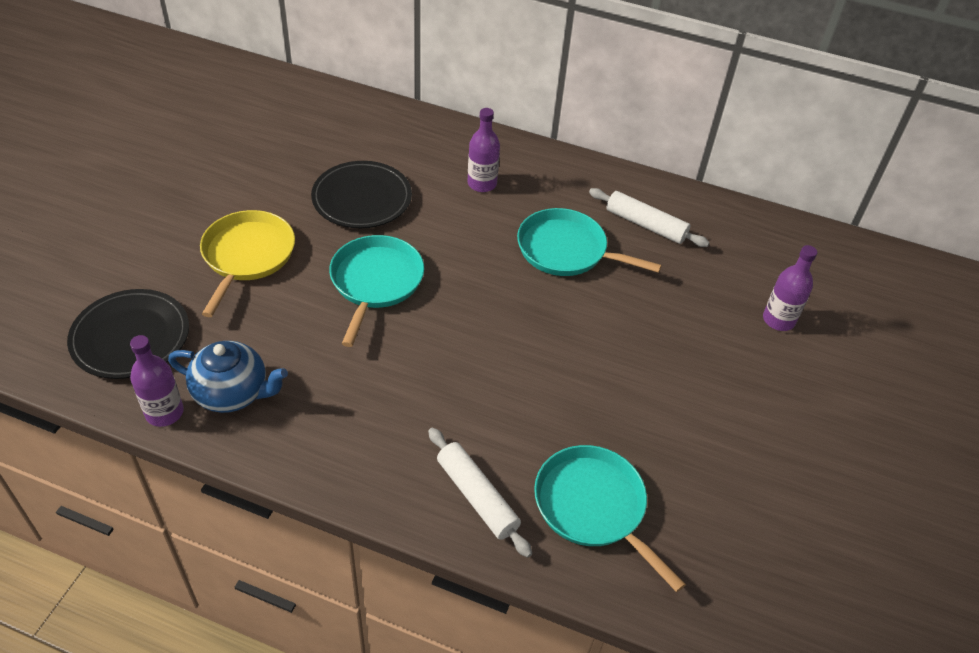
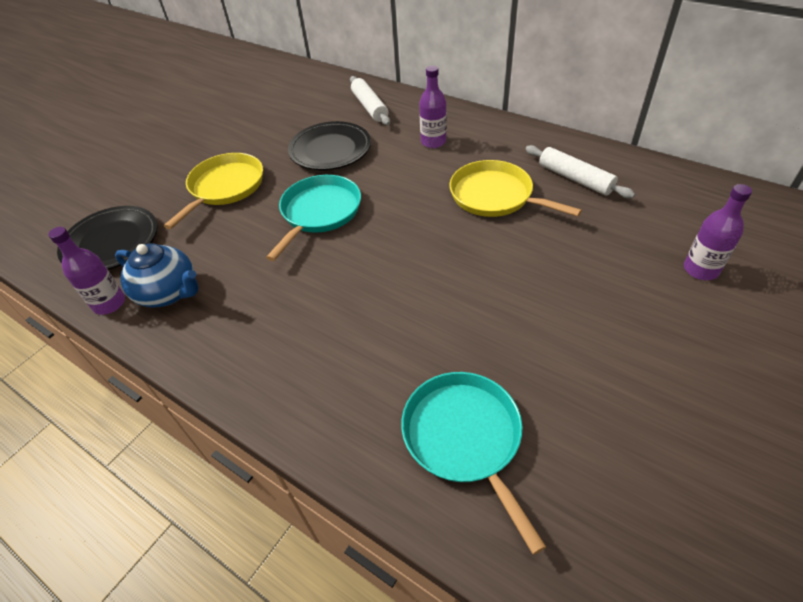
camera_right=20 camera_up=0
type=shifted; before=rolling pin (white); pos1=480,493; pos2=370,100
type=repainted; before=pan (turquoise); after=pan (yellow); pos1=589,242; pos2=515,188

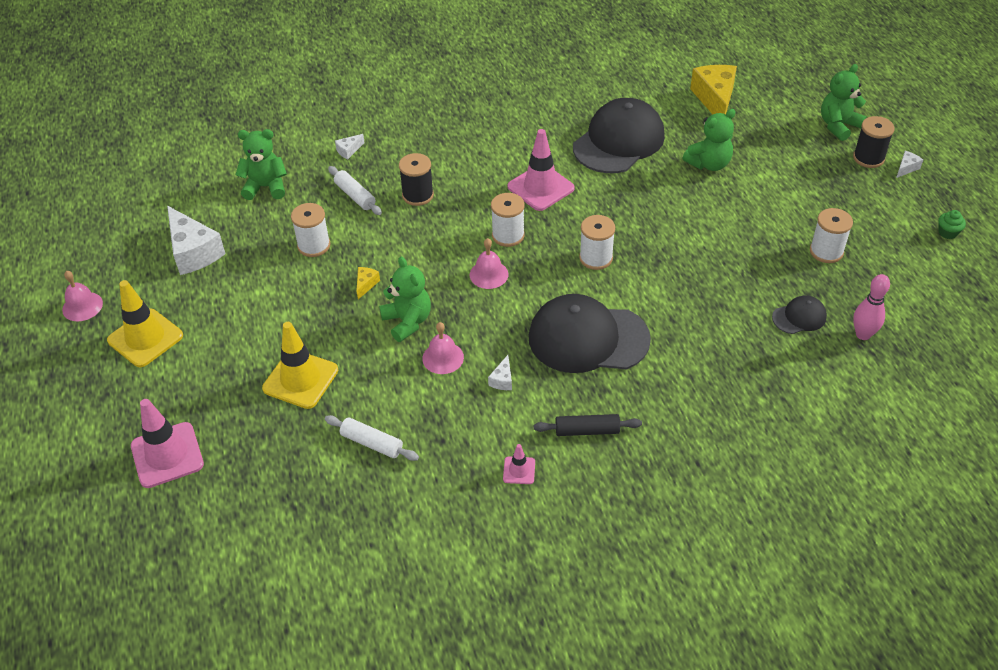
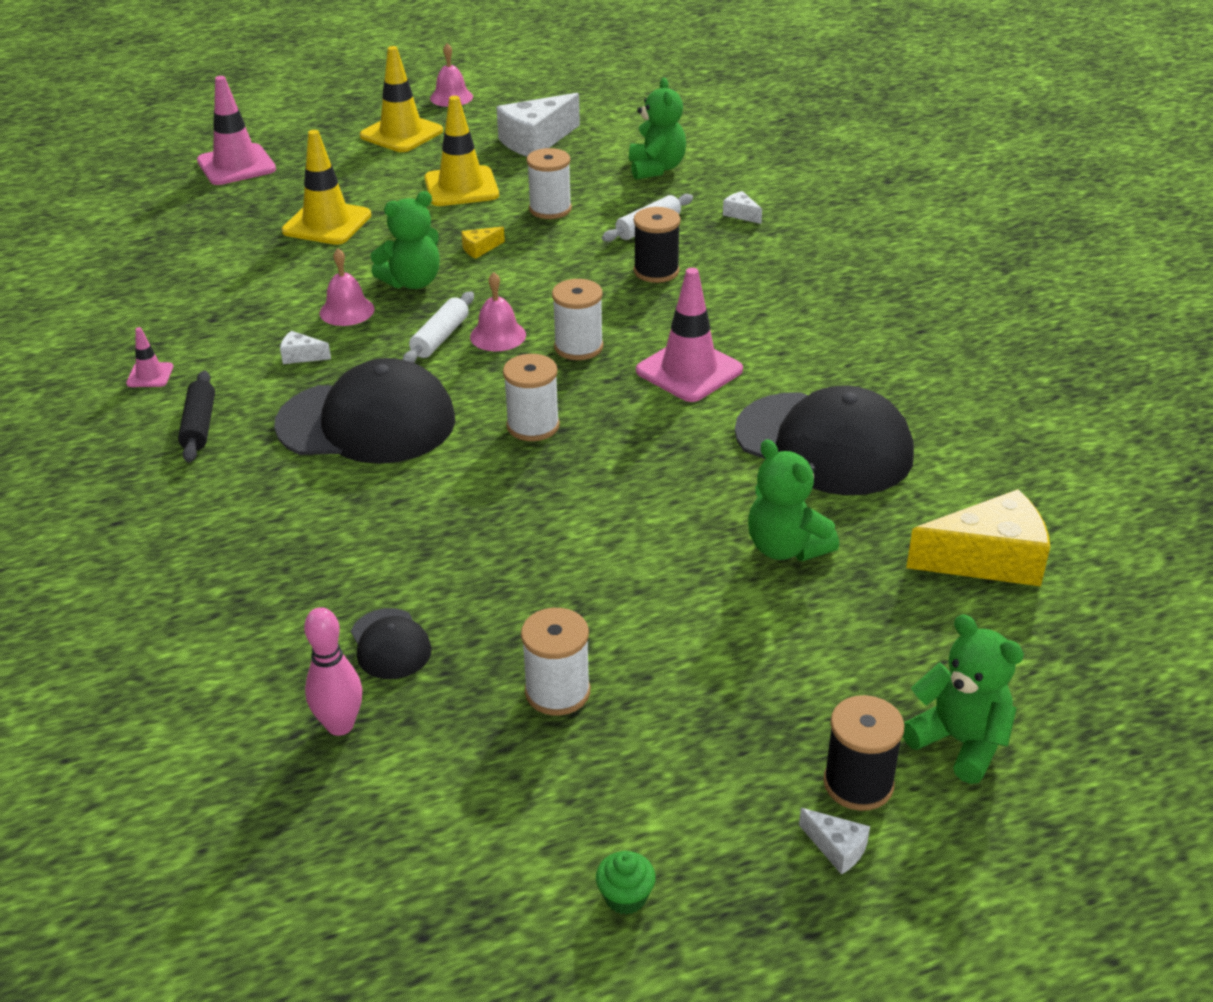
camera_right=85 camera_up=-10
type=new; after=traffic cone (yellow); pos2=461,151
type=shifted; before=rolling pin (white); pos1=372,438; pos2=438,327
type=rotated; before=cheese (yellow); pos1=368,283; pos2=483,243; turn=135
type=rotated; before=cap (black); pos1=590,333; pos2=364,411; turn=90

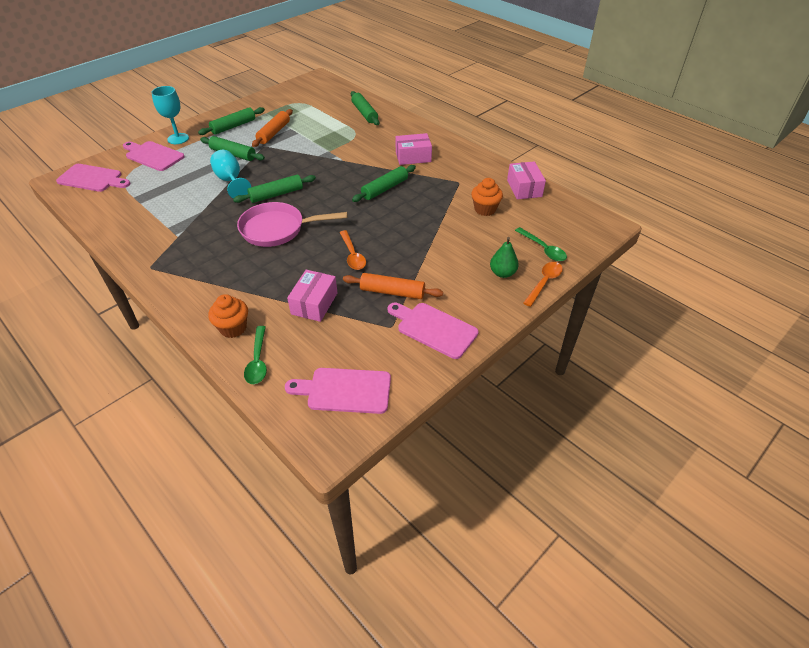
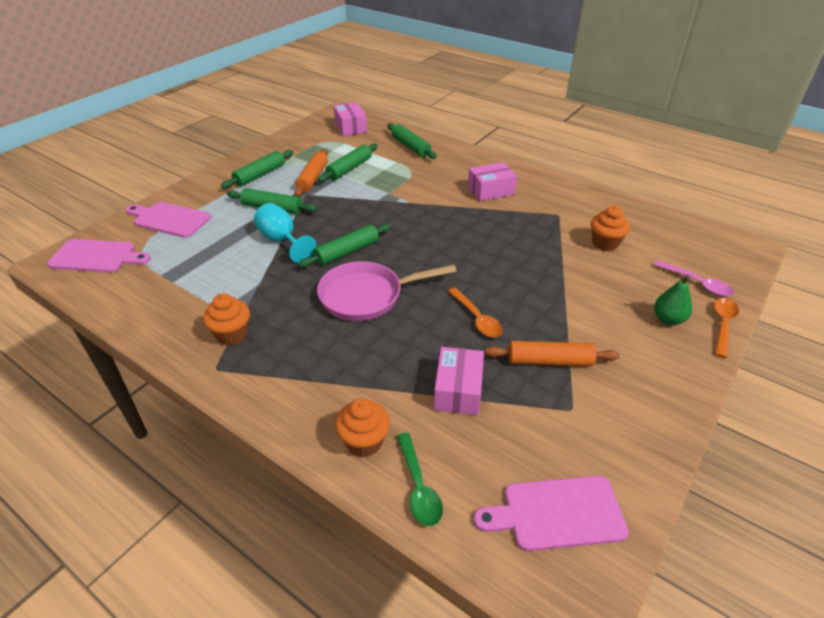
camera_right=-10 camera_up=-5
type=gone; before=goblet (turquoise); pos1=170,115
type=gone; before=cutting board (pink); pos1=433,331
type=new; after=cupcake (orange); pos2=226,319
type=shifted; before=rolling pin (green); pos1=384,183; pos2=348,162
type=shifted; before=box (pink); pos1=526,180; pos2=350,119
type=repainted; before=spoon (green); after=spoon (pink); pos1=541,244; pos2=694,278

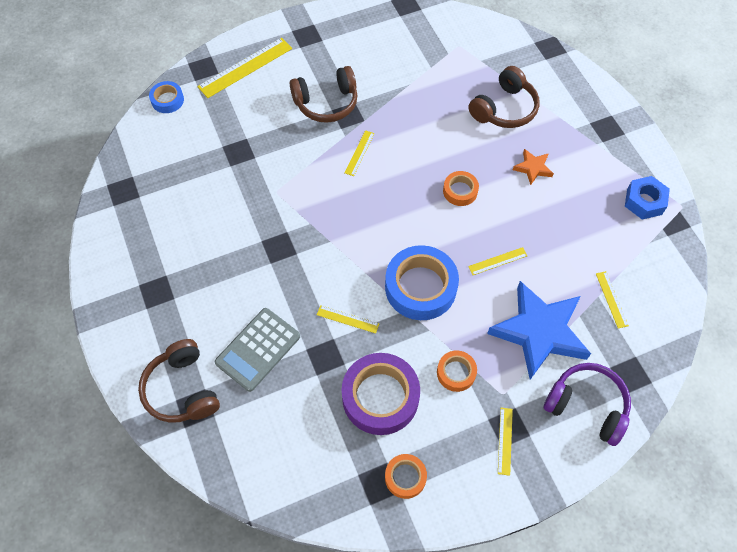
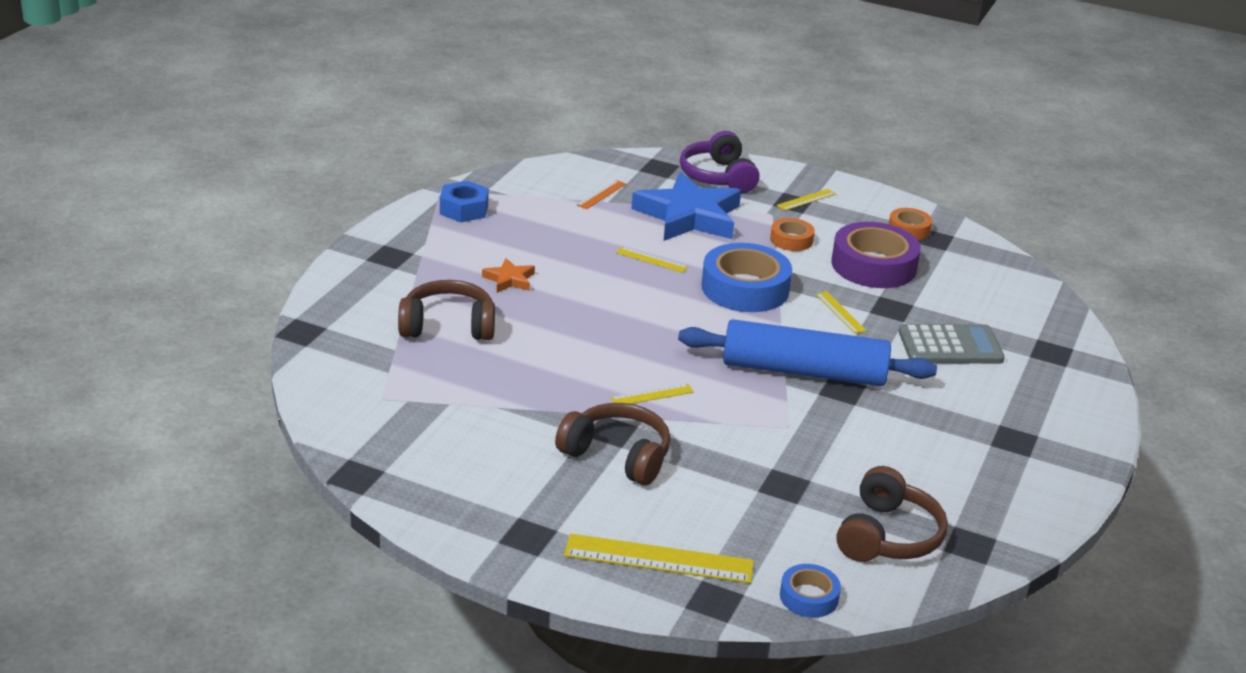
camera_right=-135 camera_up=-30
type=gone; before=tape (orange); pos1=461,188
type=new; after=rolling pin (blue); pos2=807,352
type=shifted; before=headphones (brown); pos1=179,381; pos2=892,514
type=repainted; before=ruler (yellow); after=ruler (orange); pos1=612,299; pos2=601,194

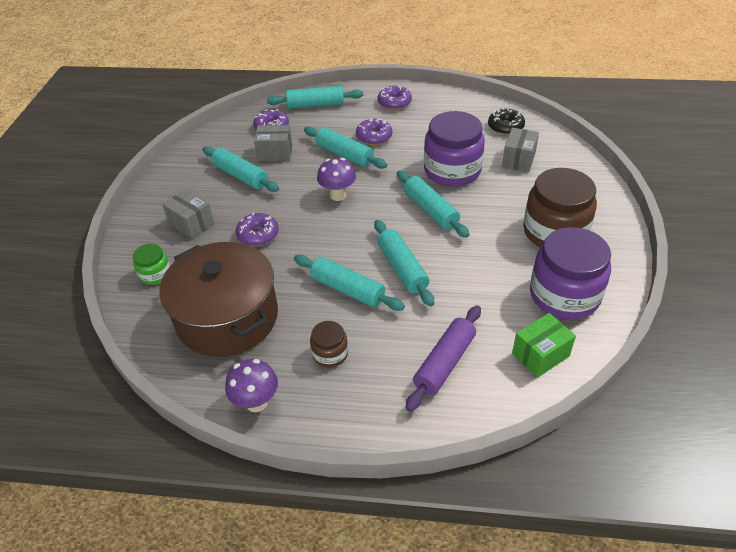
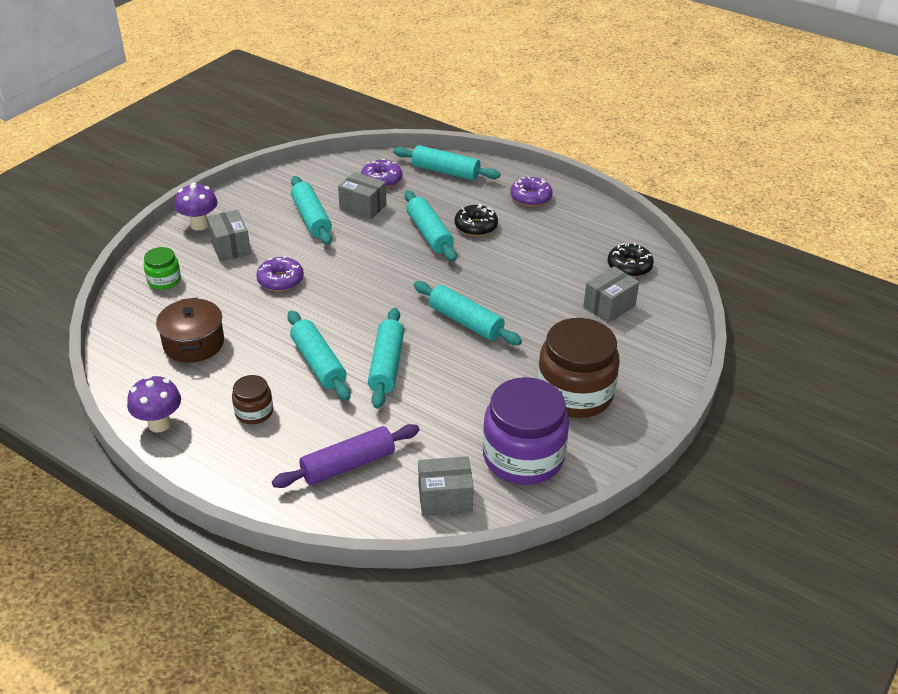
camera_right=25 camera_up=-5
type=gone; before=jar (purple); pos1=454,149
type=shifted; before=mushroom (purple); pos1=336,179; pos2=196,207
type=repainted; before=donut (purple); after=donut (black); pos1=374,131; pos2=476,220
type=repainted; before=box (green); after=box (grey); pos1=544,345; pos2=446,486
type=rotated; before=rolling pin (turquoise); pos1=433,204; pos2=468,313; turn=-45
type=scaled; before=pot (brown); pos1=218,299; pos2=190,330; scale=0.57

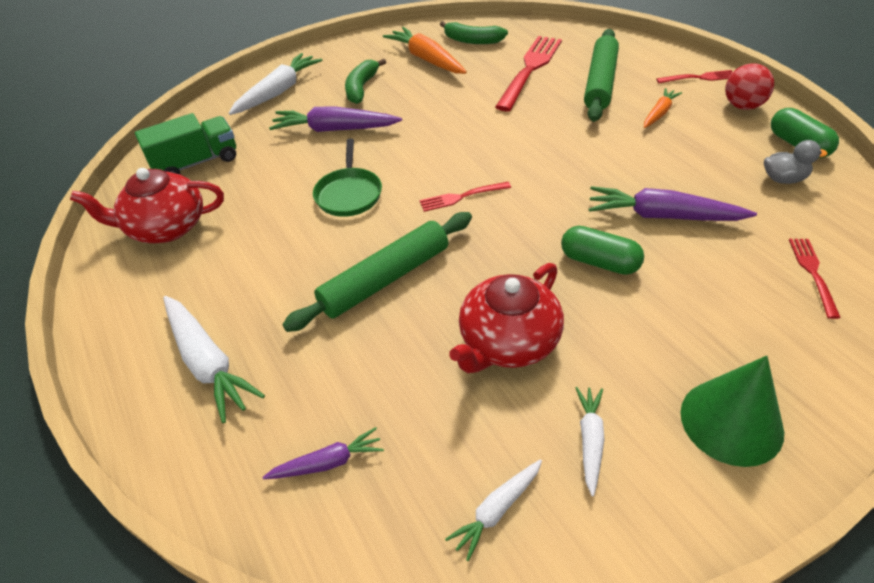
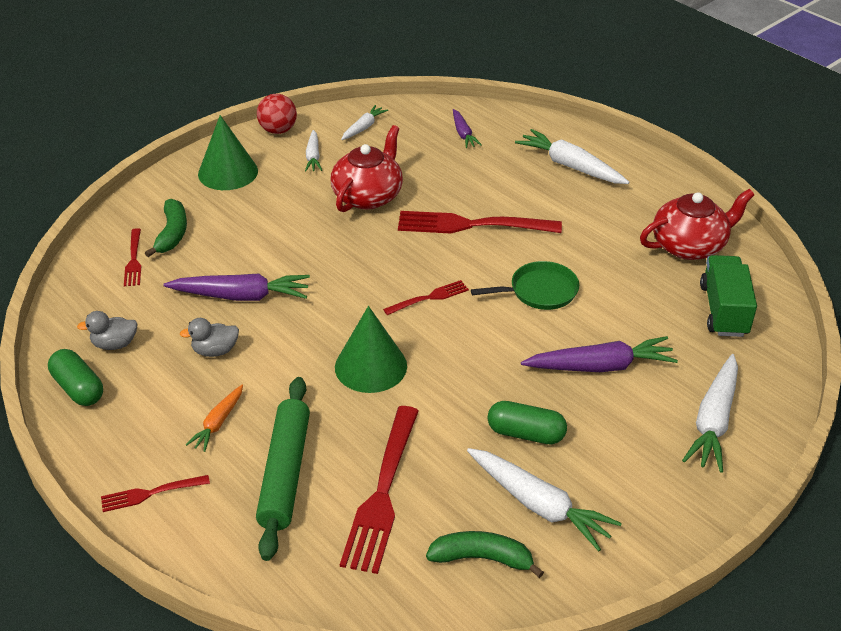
camera_right=165 camera_up=-5
type=new; after=duck (grey); pos2=209,337
type=new; after=cone (green); pos2=371,349
type=shifted; before=banana (green); pos1=365,81; pos2=166,228
type=shifted; before=capsule (green); pos1=602,250; pos2=527,422
type=shifted; before=ball (red); pos1=749,86; pos2=277,114
type=swapped; before=rolling pin (green); after=fork (red); pos1=377,272; pos2=480,222
type=repainted; before=carrot (orange); after=carrot (white); pos1=425,50; pos2=544,499
type=rotated; before=truck (green); pos1=185,143; pos2=728,296; turn=135
type=rotated; before=carrot (purple); pos1=323,453; pos2=467,128; turn=-75
type=rotated; before=pan (green); pos1=347,178; pos2=525,285; turn=90

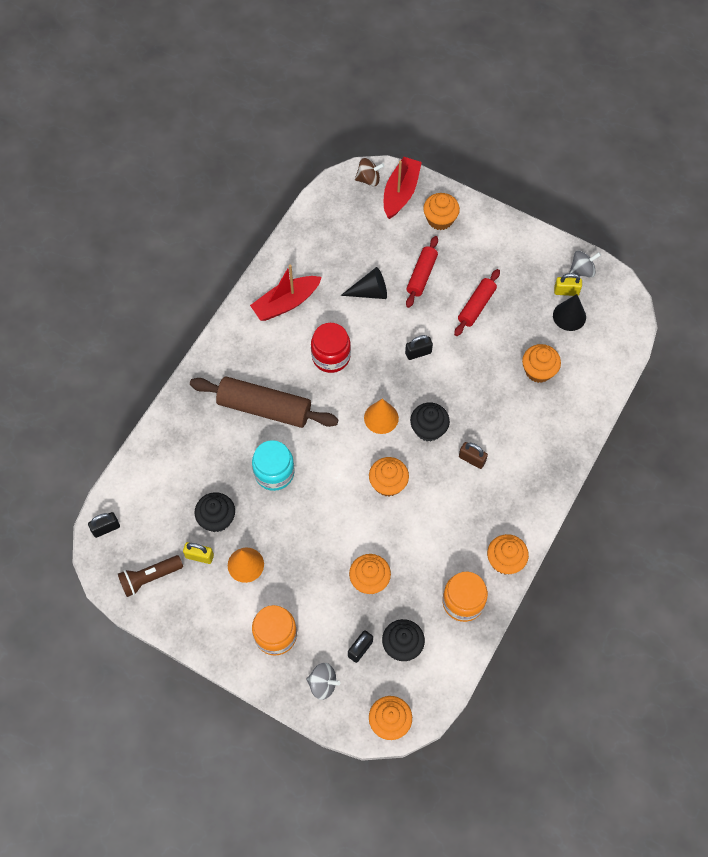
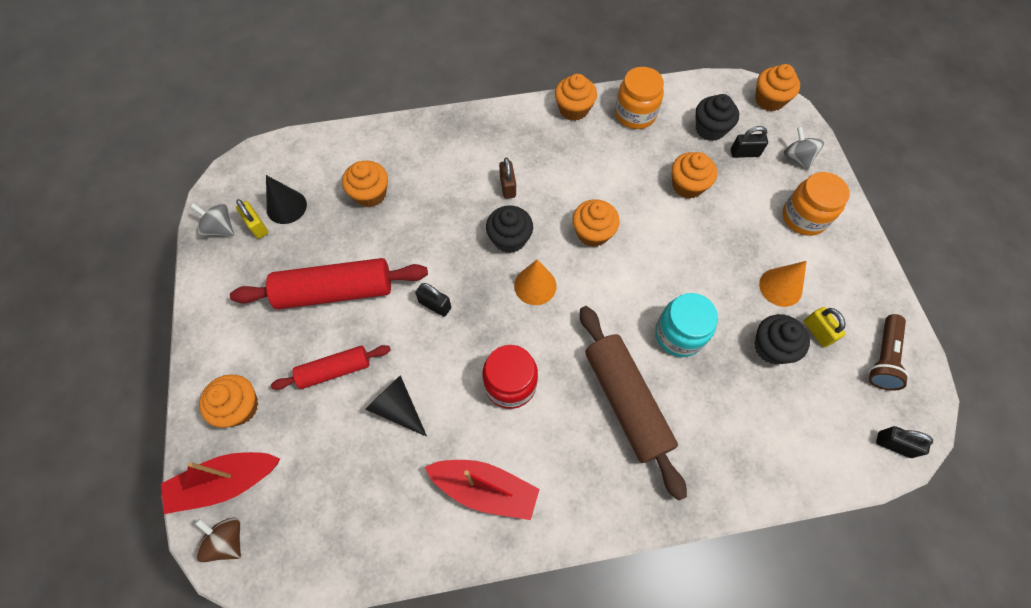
camera_right=-130 camera_up=0
type=rotated; before=flashlight (brown); pos1=150,576; pos2=888,352; turn=90
type=scaled; before=rolling pin (red); pos1=477,302; pos2=329,283; scale=1.7

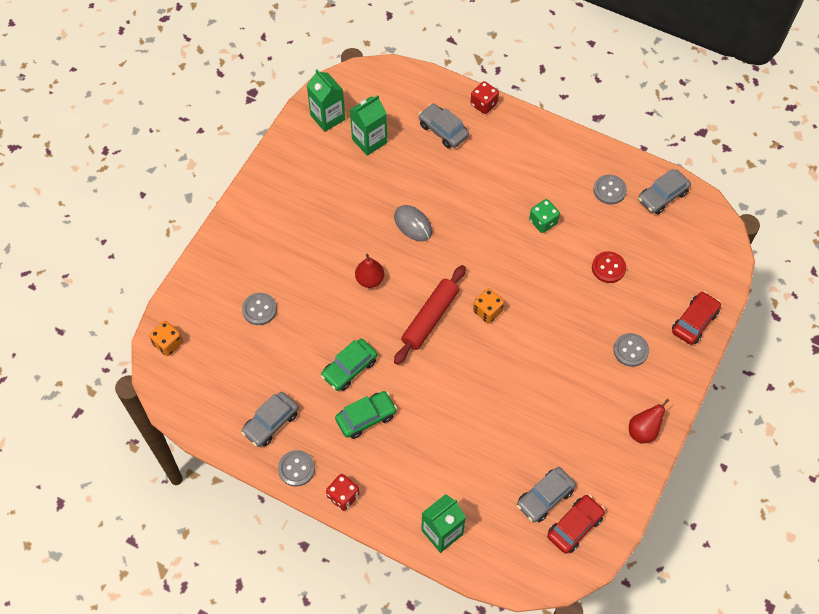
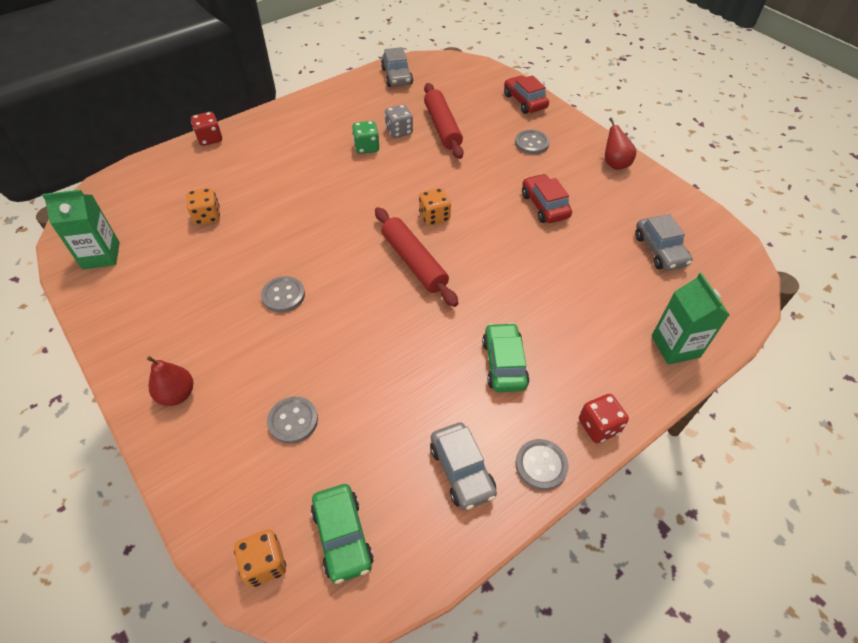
camera_right=-65 camera_up=-10
type=gone; before=carton (green); pos1=368,125
type=gone; before=mouse (grey); pos1=413,223
type=gone; before=car (grey); pos1=443,126
type=new; after=dice (orange); pos2=203,206
type=new; after=dice (grey); pos2=399,121
type=shifted; before=car (green); pos1=349,365; pos2=342,534
type=shifted; before=pear (red); pos1=369,271; pos2=170,381
type=shifted; before=car (red); pos1=576,524; pos2=547,198
type=shifted; before=button (grey); pos1=610,190; pos2=283,294
type=swapped; before=button (red); after=rolling pin (red); pos1=609,267; pos2=444,121

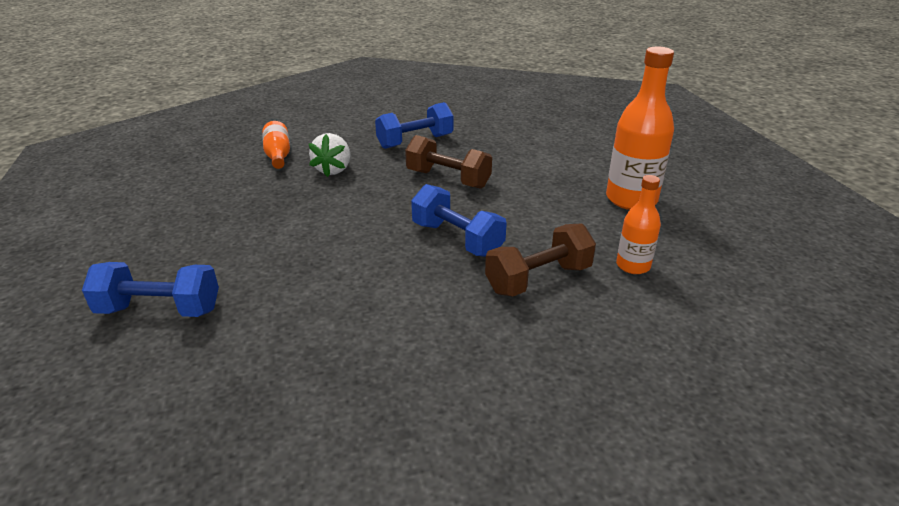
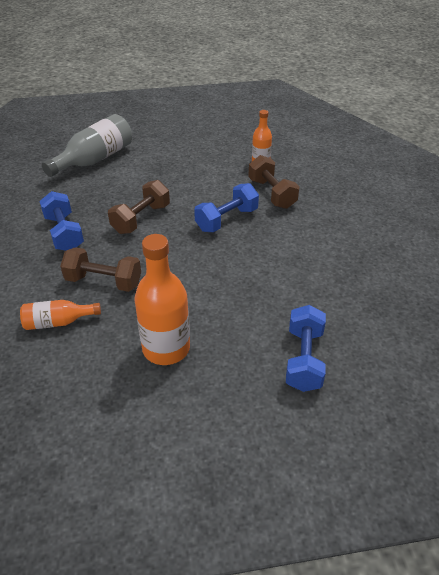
camera_right=-85 camera_up=10
type=new; after=bottle (grey); pos2=87,145
type=shifted; before=bottle (orange); pos1=640,128; pos2=162,299
type=swapped; before=strawberry (white); after=dumbbell (brown); pos1=329,155; pos2=100,269

